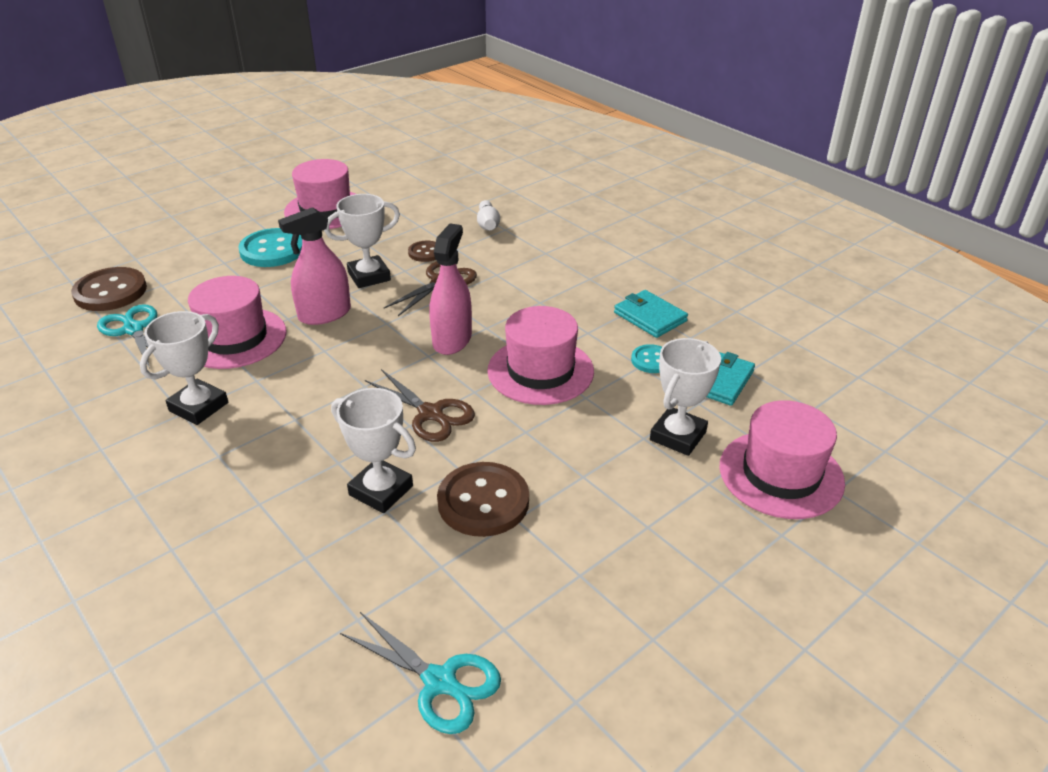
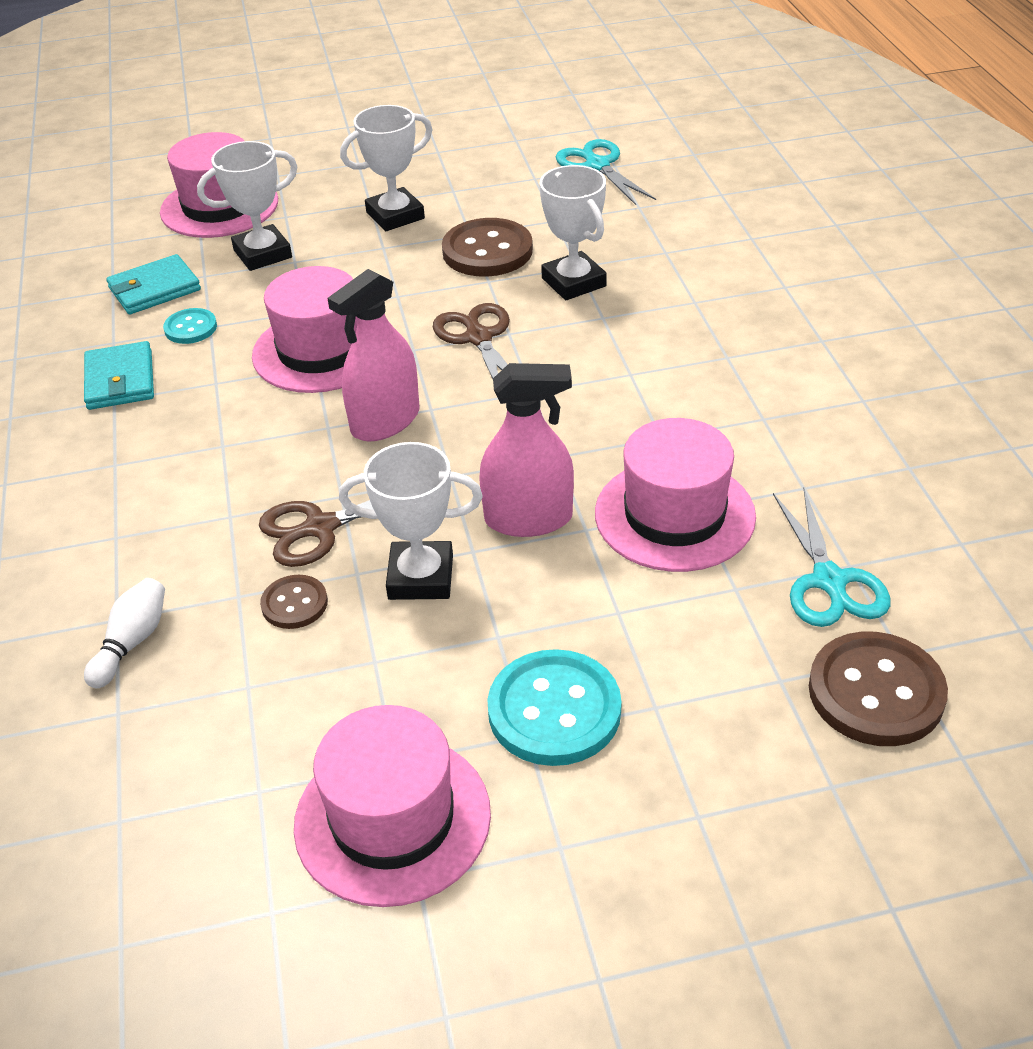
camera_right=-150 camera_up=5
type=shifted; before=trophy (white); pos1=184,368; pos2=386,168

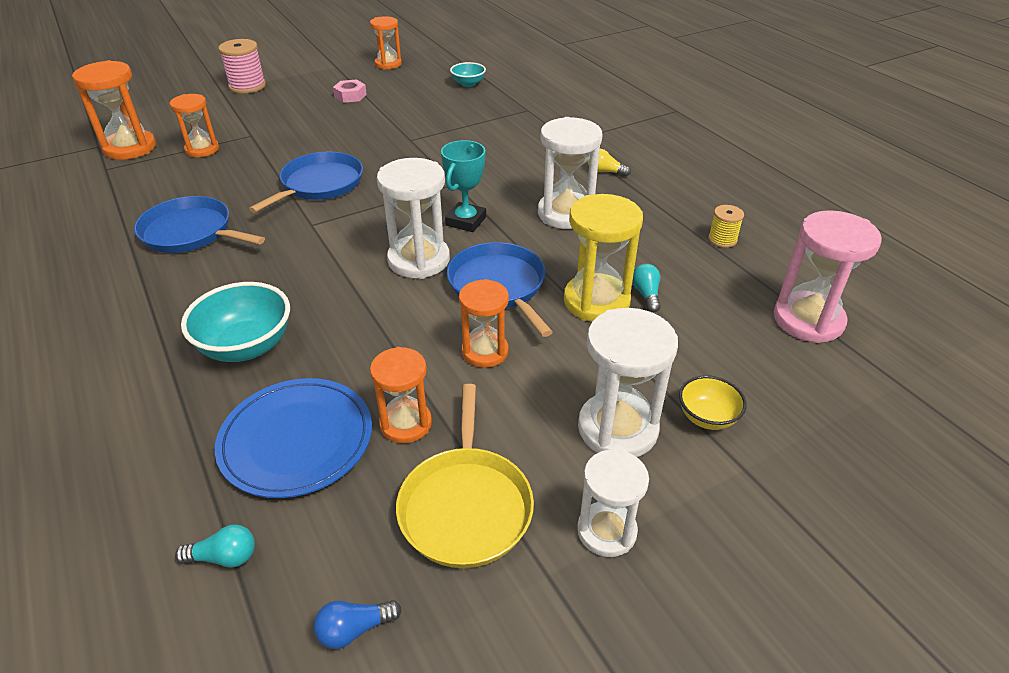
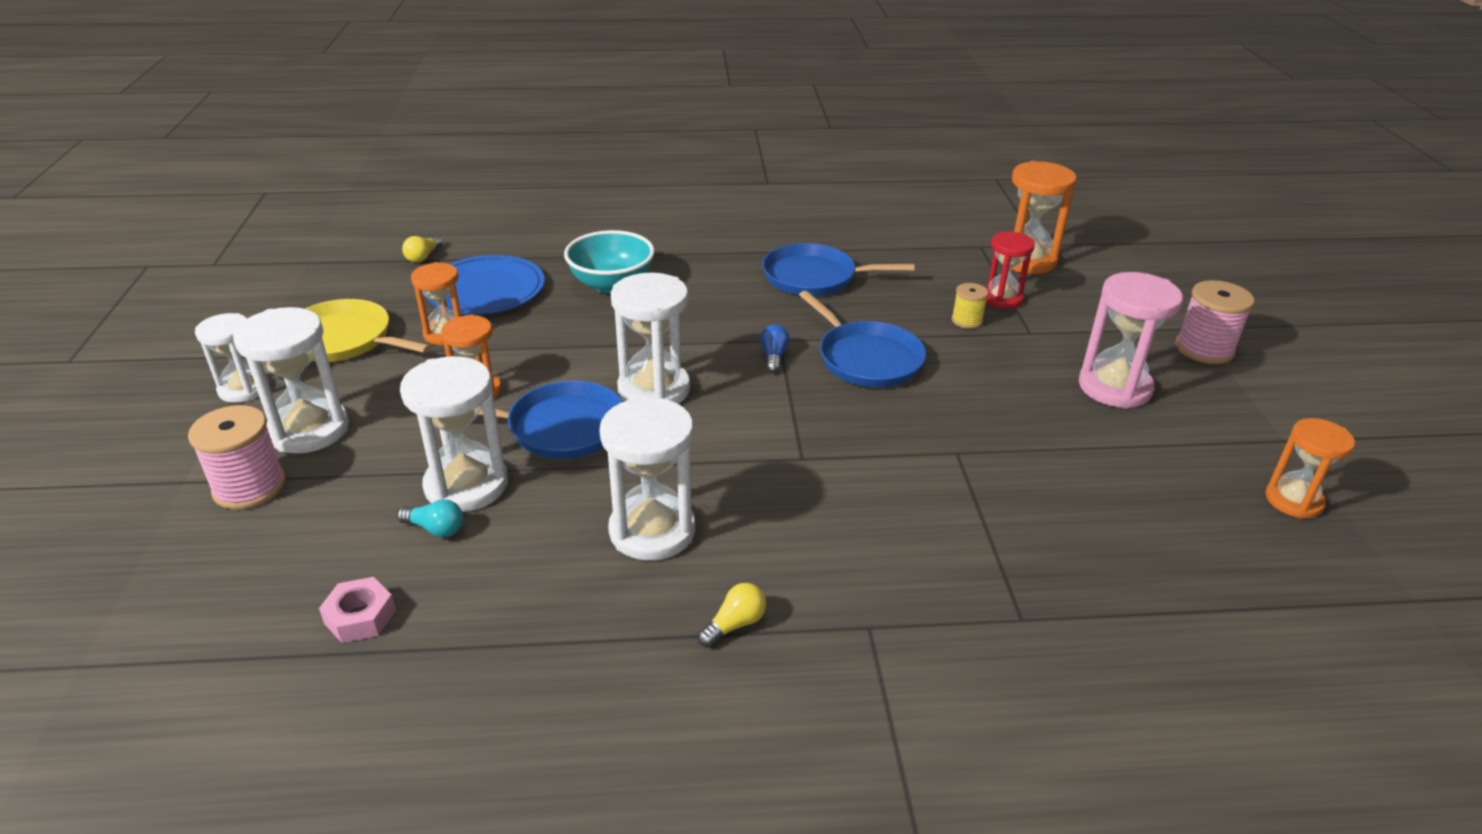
camera_right=115 camera_up=-5
type=gone; before=trophy (turquoise); pos1=463,186
type=gone; before=bowl (turquoise); pos1=468,74
type=shifted; before=light bulb (blue); pos1=358,624; pos2=775,348
type=shifted; before=nut (pink); pos1=350,91; pos2=357,610
type=shifted; before=spool (yellow); pos1=726,226; pos2=970,306
type=shifted; before=hourglass (pink); pos1=828,276; pos2=1131,340
type=swapped; before=bowl (yellow); after=spool (pink); pos1=713,402; pos2=237,457
type=repainted; before=hourglass (orange); after=hourglass (red); pos1=194,125; pos2=1010,270
type=repainted; before=light bulb (turquoise); after=light bulb (yellow); pos1=215,546; pos2=422,249
type=repainted; before=hourglass (yellow); after=hourglass (white); pos1=603,258; pos2=454,434
type=rotated; before=pan (blue); pos1=199,224; pos2=838,269; turn=-135

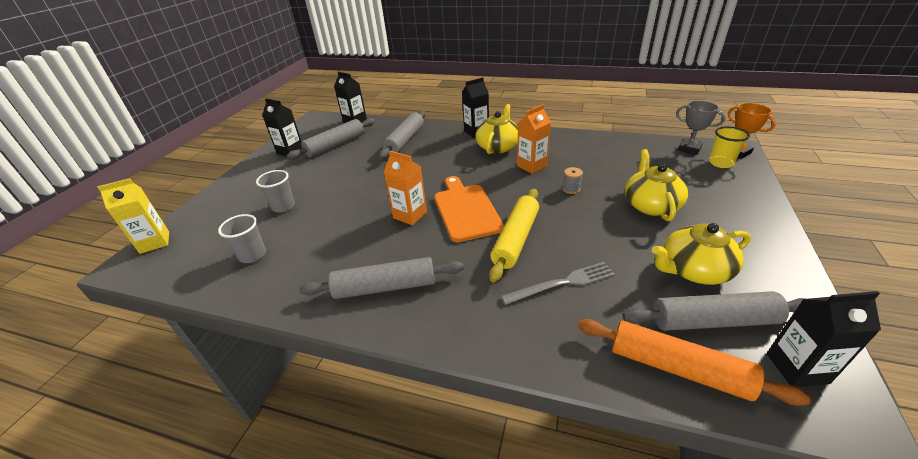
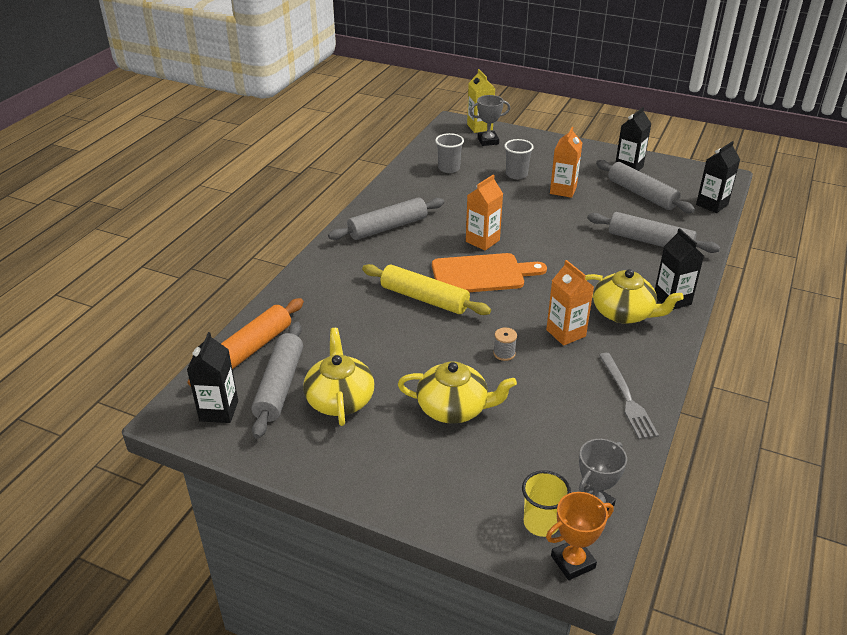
camera_right=95 camera_up=0
type=new; after=trophy (grey); pos2=489,120
type=new; after=carton (orange); pos2=566,162
type=shifted; before=fork (grey); pos1=558,283; pos2=629,396
type=rotated; before=rolling pin (grey); pos1=381,278; pos2=386,218; turn=60

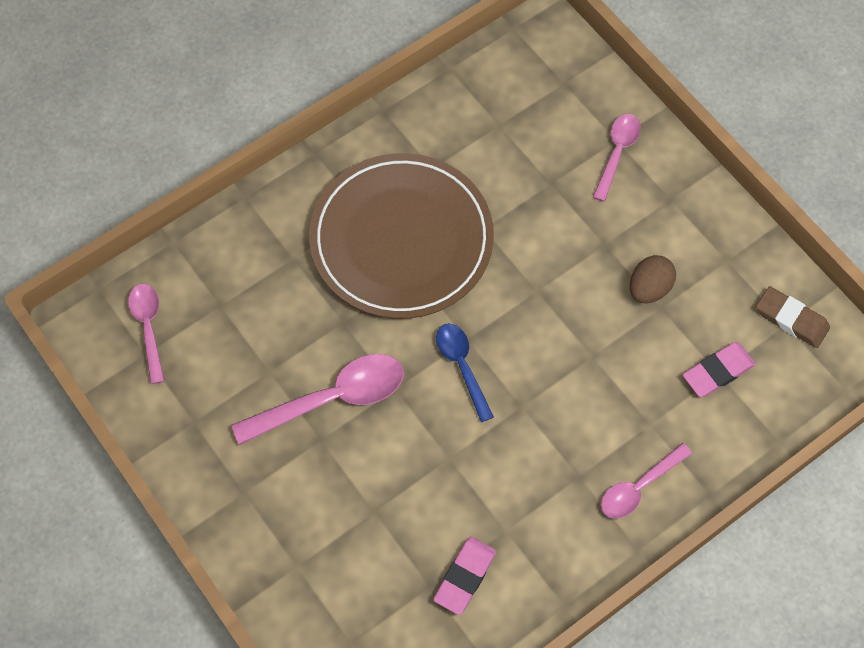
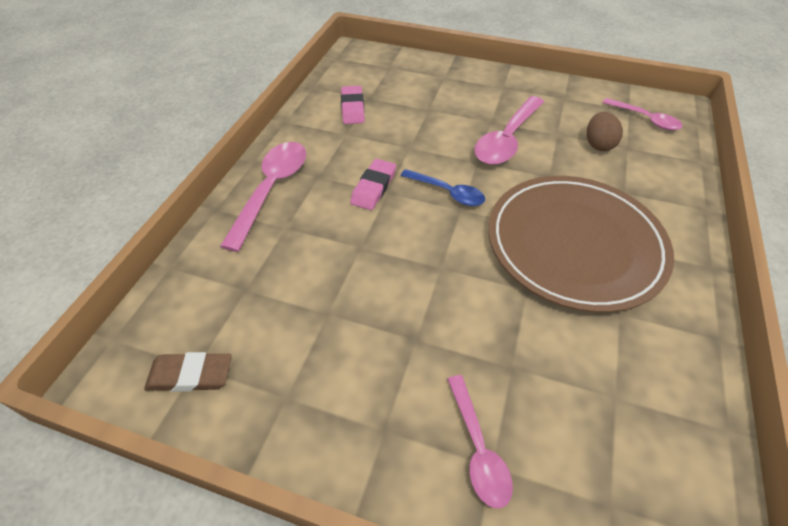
camera_right=145 camera_up=-15
type=shifted; before=egg (brown); pos1=653,279; pos2=605,131
type=shifted; before=eraser (pink); pos1=719,369; pos2=373,184
type=scaled; before=spoon (pink); pos1=646,481; pos2=263,197; scale=1.63

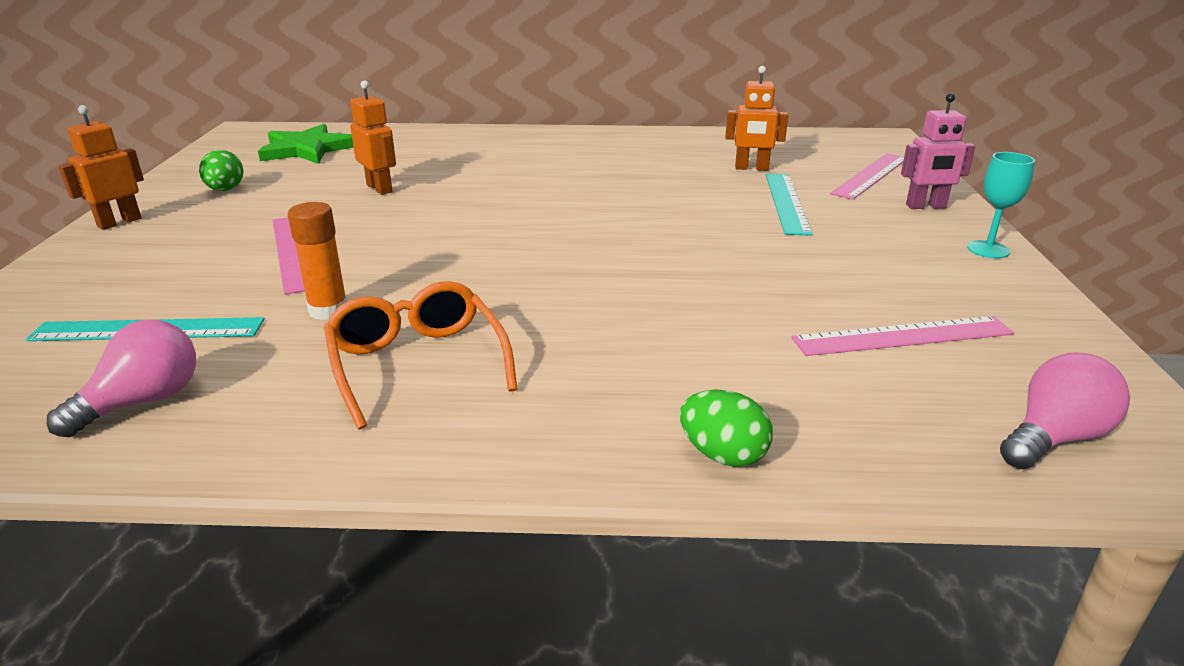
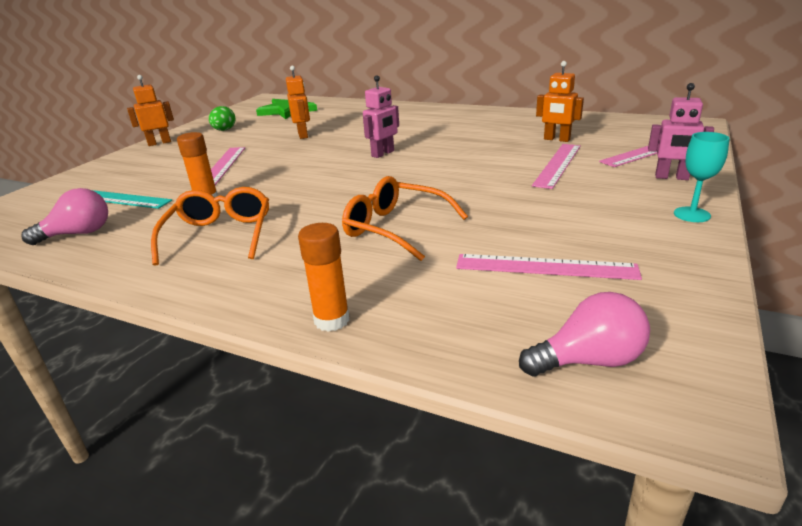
camera_right=25 camera_up=0
type=new; after=glasses (orange); pos2=405,218
type=new; after=robot (pink); pos2=381,116
type=swapped; before=egg (green); after=glue stick (orange); pos1=726,428; pos2=324,277
type=repainted; before=ruler (turquoise); after=ruler (pink); pos1=789,205; pos2=556,166

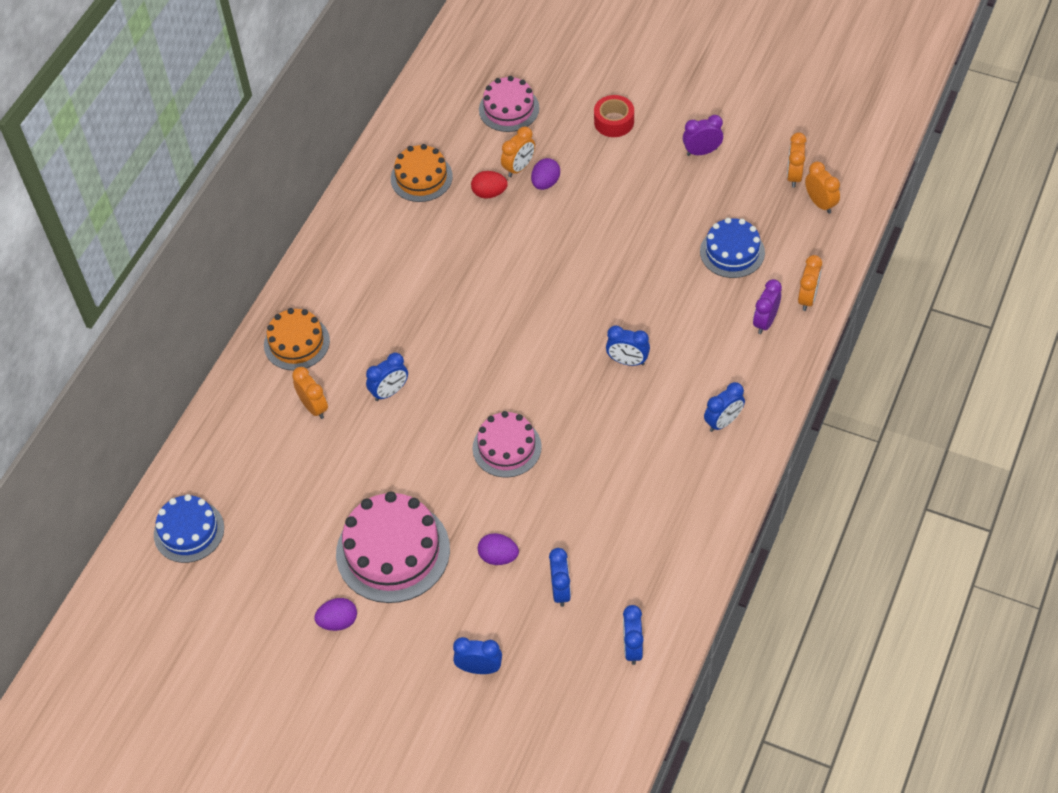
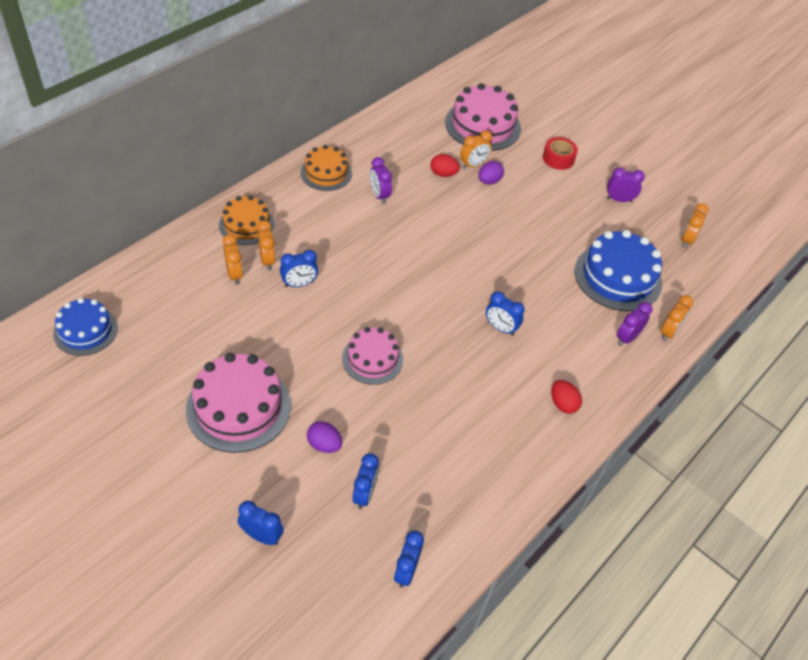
camera_right=10 camera_up=-5
type=gone; before=egg (purple); pos1=335,614
type=new; after=clock (purple); pos2=381,180
type=shifted; before=cake (orange); pos1=422,173; pos2=326,168
type=shifted; before=clock (orange); pos1=822,188; pos2=266,245
type=swapped; before=clock (blue); after=egg (red); pos1=724,407; pos2=566,397
type=scaled; before=cake (pink); pos1=509,104; pos2=483,117; scale=1.6
type=scaled; before=cake (blue); pos1=732,248; pos2=618,270; scale=1.6

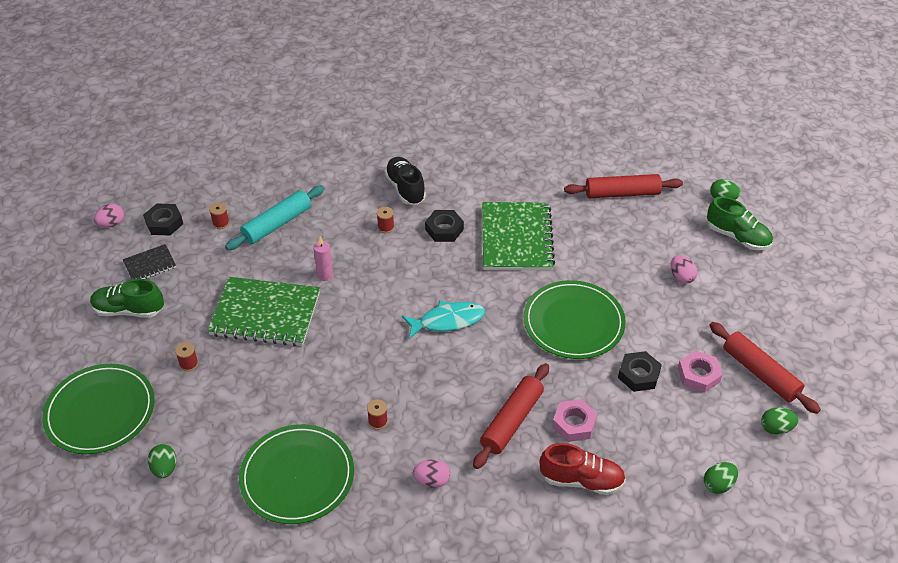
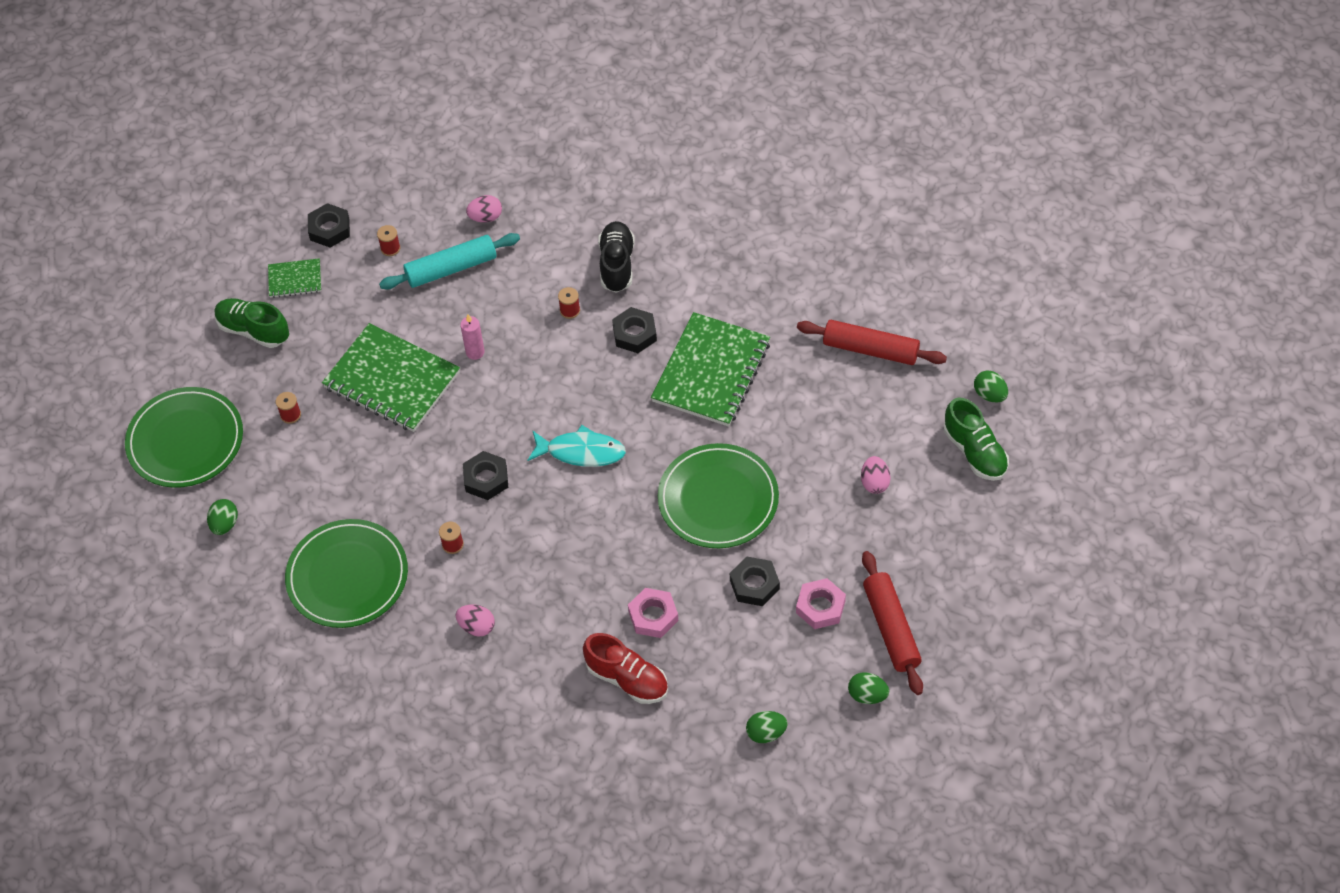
camera_right=25 camera_up=10
type=gone; before=rolling pin (red); pos1=511,416
type=new; after=nut (black); pos2=485,475
type=shifted; before=egg (pink); pos1=109,215; pos2=484,209
type=repainted; before=notebook (black); after=notebook (green); pos1=149,261; pos2=294,278

